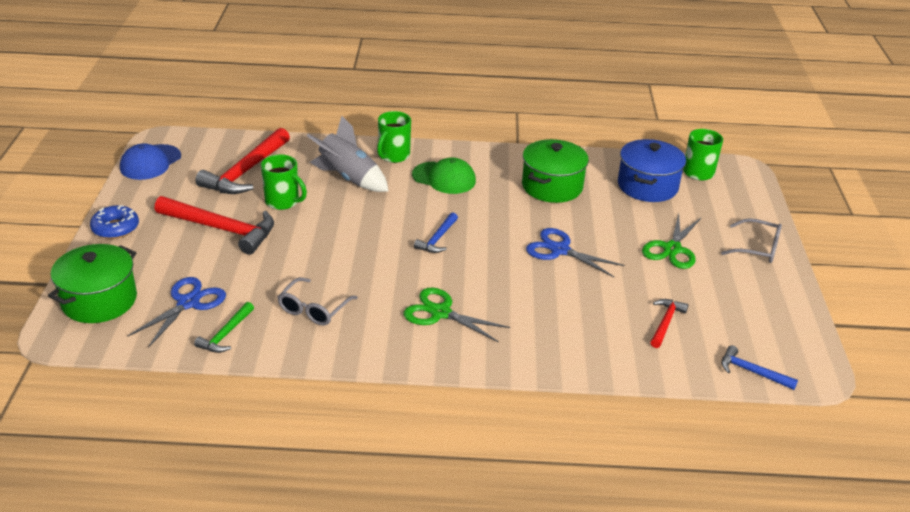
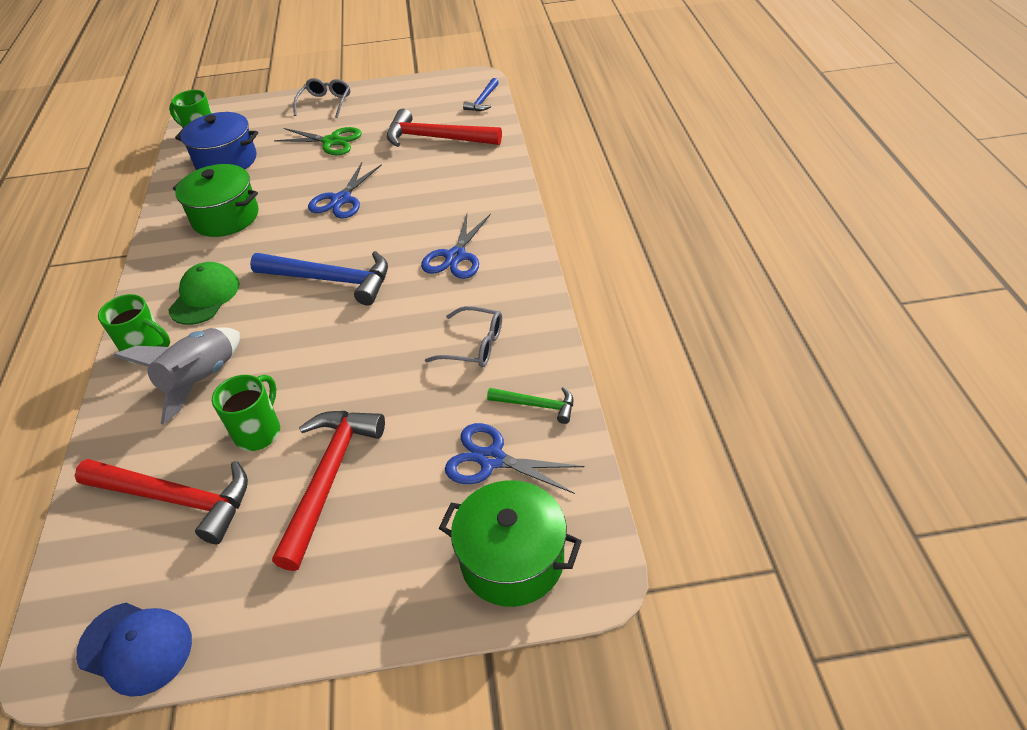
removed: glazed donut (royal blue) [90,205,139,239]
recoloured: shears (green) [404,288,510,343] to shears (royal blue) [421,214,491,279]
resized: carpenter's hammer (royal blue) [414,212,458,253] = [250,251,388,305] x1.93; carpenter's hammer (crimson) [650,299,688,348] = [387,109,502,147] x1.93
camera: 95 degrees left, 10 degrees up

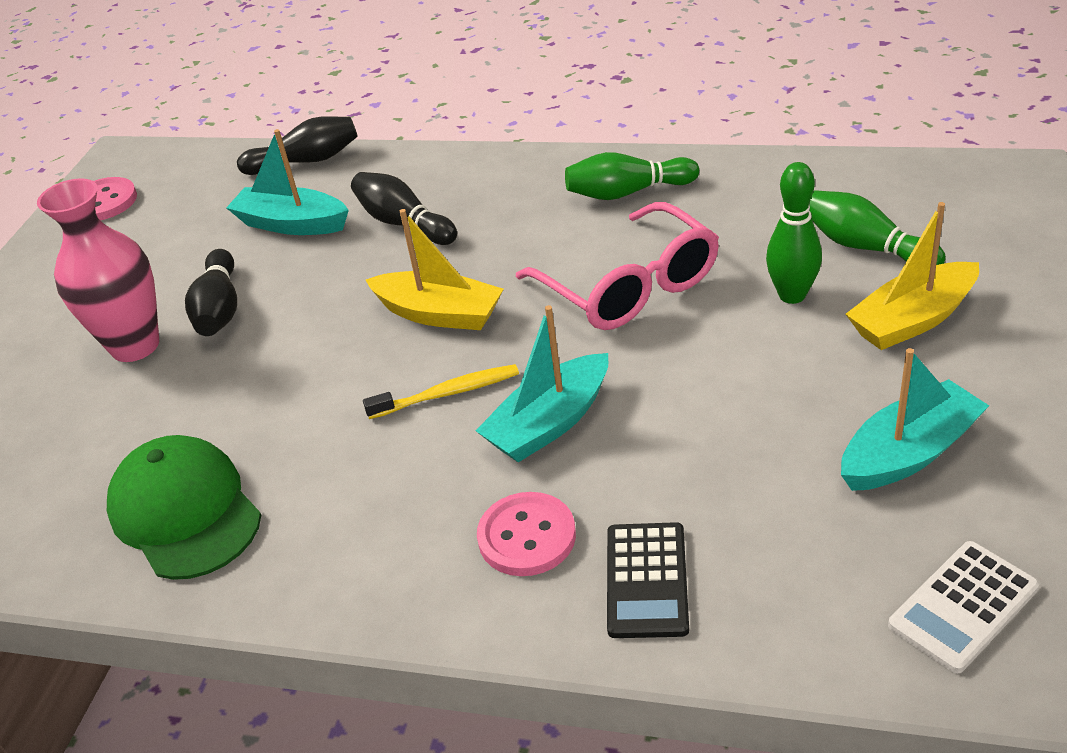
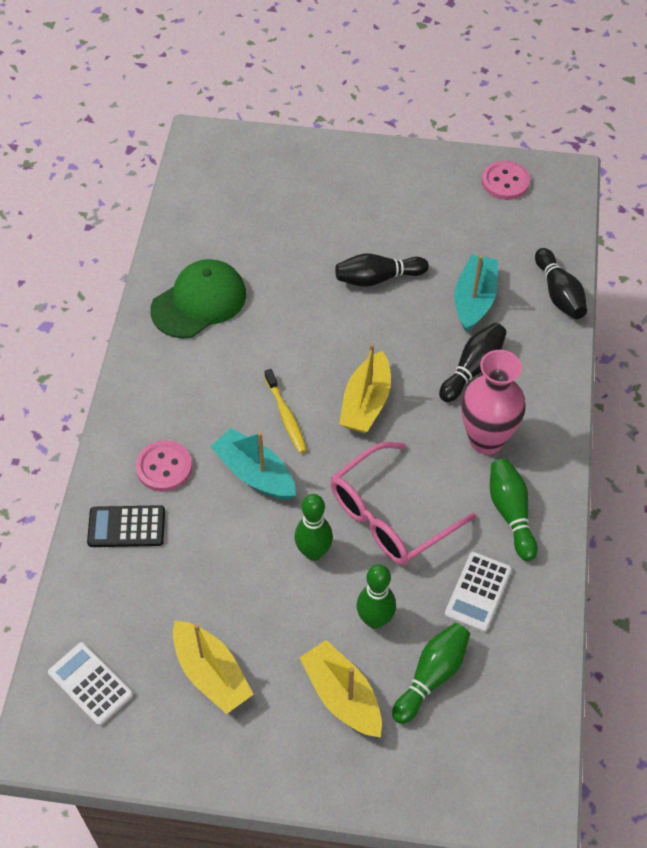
added: bowling pin (green) [295,494,333,561]; adding machine (white) [445,552,512,632]
moved: tall vase (rose-pink) [37,178,159,362] to [461,350,526,455]
recoloured: toy boat (aqua) [841,348,989,491] to toy boat (bright yellow) [173,621,254,714]
camera: 80 degrees right, 15 degrees up

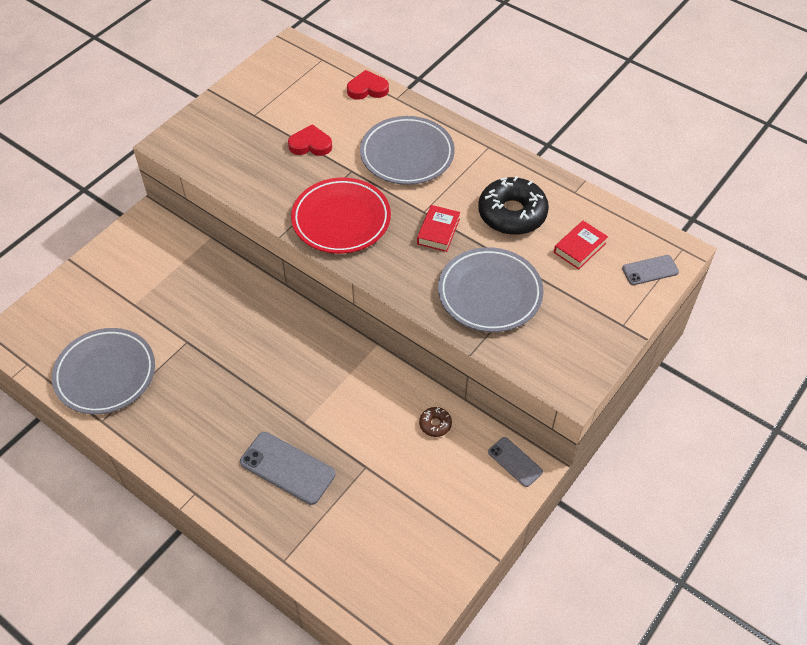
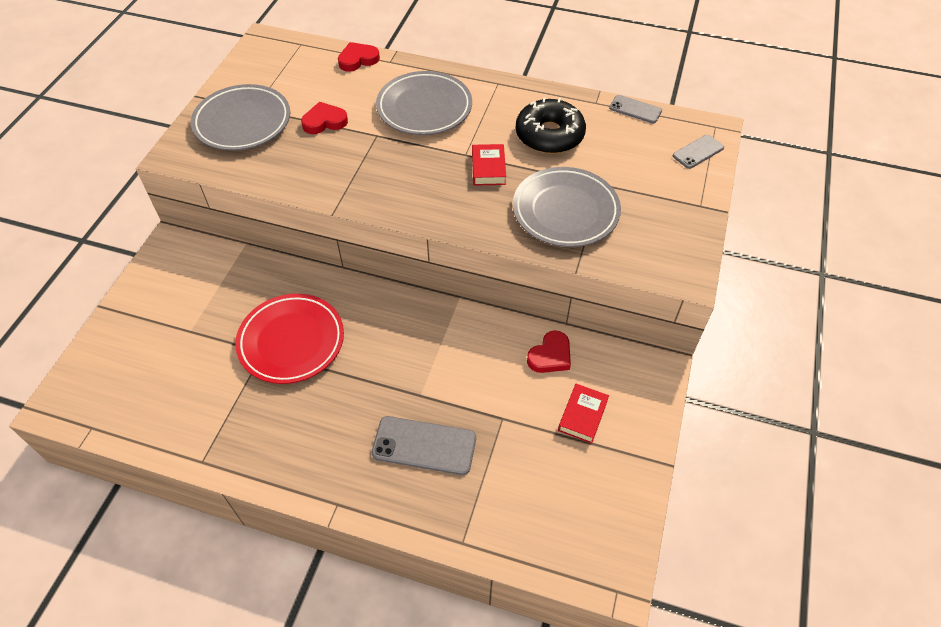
moved: flat dish (gray) [52,328,155,414] to [191,84,290,151]; flat dish (crimson) [291,178,391,254] to [235,294,344,384]; book (crimson) [554,221,608,270] to [558,384,609,444]; phone (gray) [488,437,543,487] to [609,95,662,123]
replaced: glazed donut (brown) [419,407,452,437] to heart (crimson) [527,330,571,373]
camera: 20 degrees left, 0 degrees up

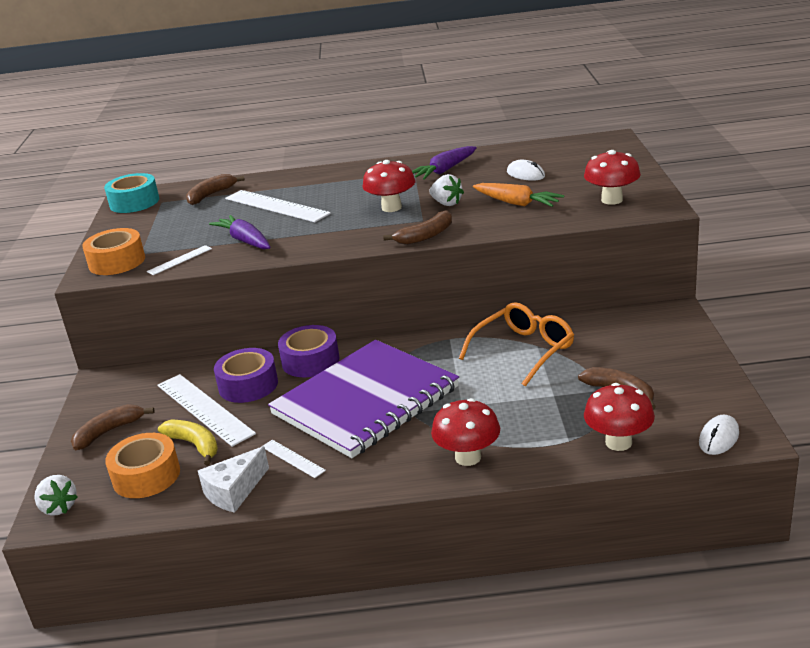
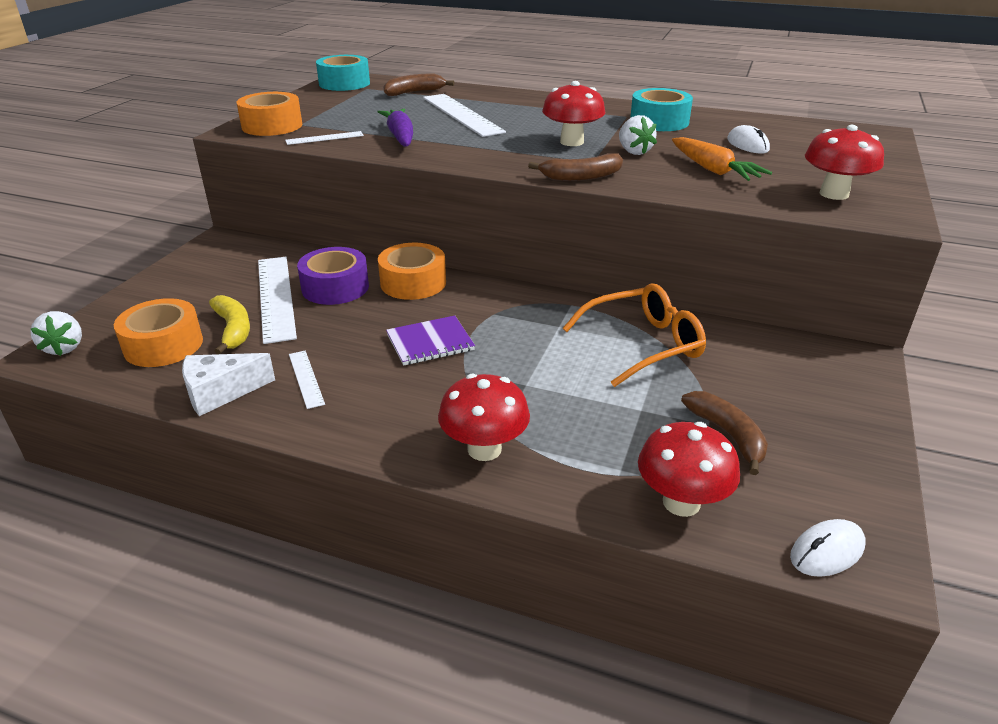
removed: toy banana (brown) [71,404,155,450]
replaced: toy carrot (violet) [412,146,477,180] to sticky tape (aqua) [630,88,693,131]
recoloured: sticky tape (violet) [278,325,340,377] to sticky tape (orange) [378,243,446,300]
resized: notebook (violet) [268,340,459,458] = [386,316,475,366] x0.42
camera: 20 degrees right, 5 degrees up

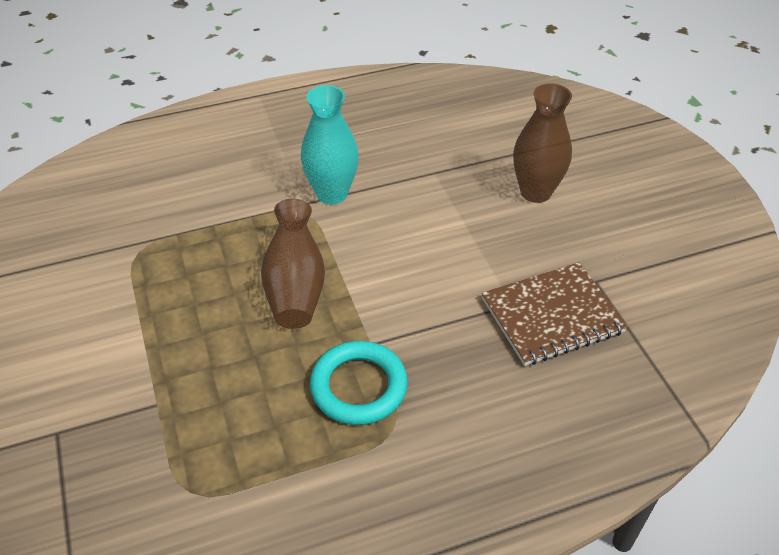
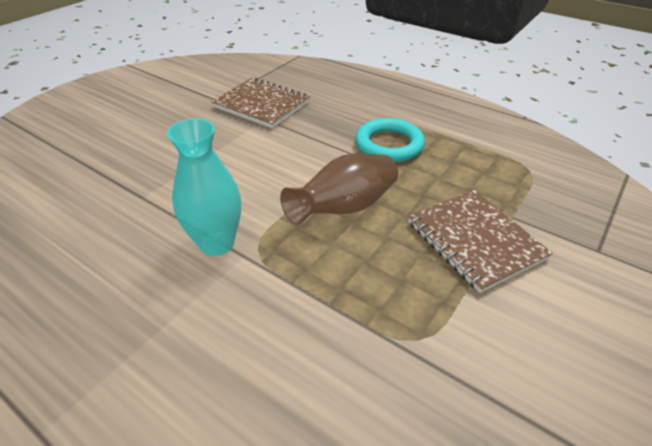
removed: tall vase (brown) [513,83,572,203]
added: notebook (brown) [408,190,553,293]
camera: 125 degrees left, 5 degrees down

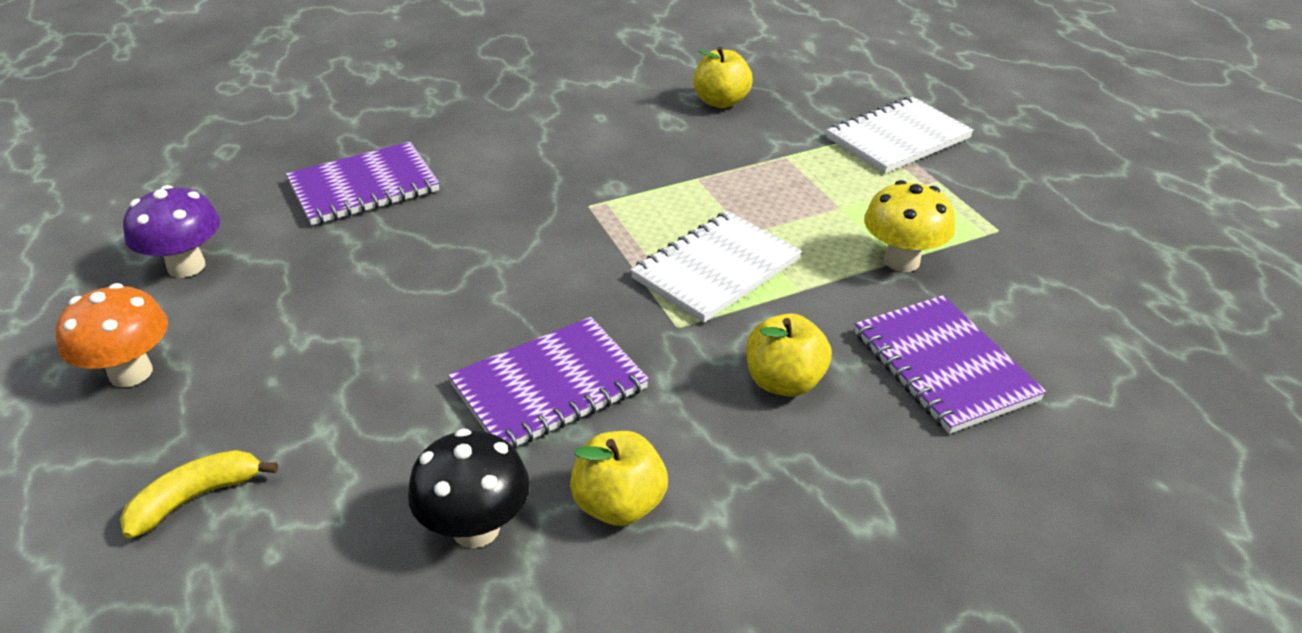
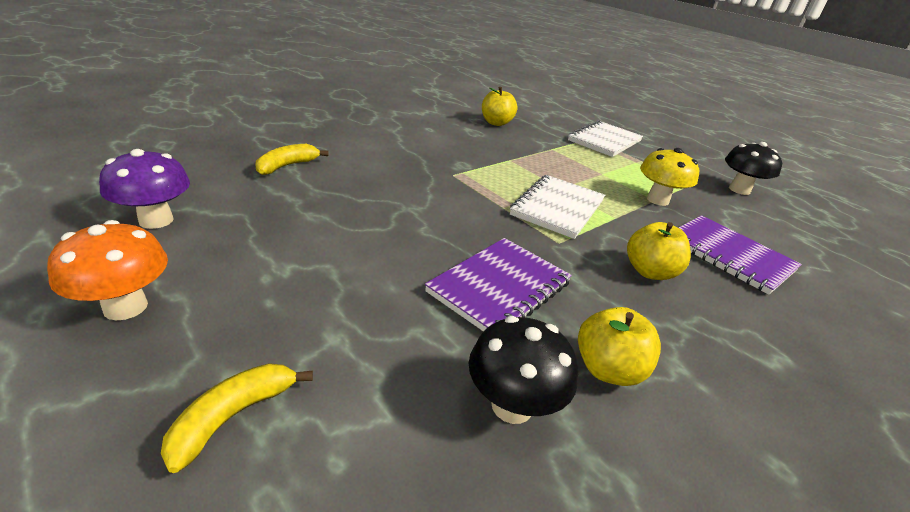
added: toadstool (black) [725,142,782,195]
replaced: notebook (violet) [286,142,439,225] to toy banana (bright yellow) [255,144,329,175]
camera: 20 degrees left, 5 degrees down

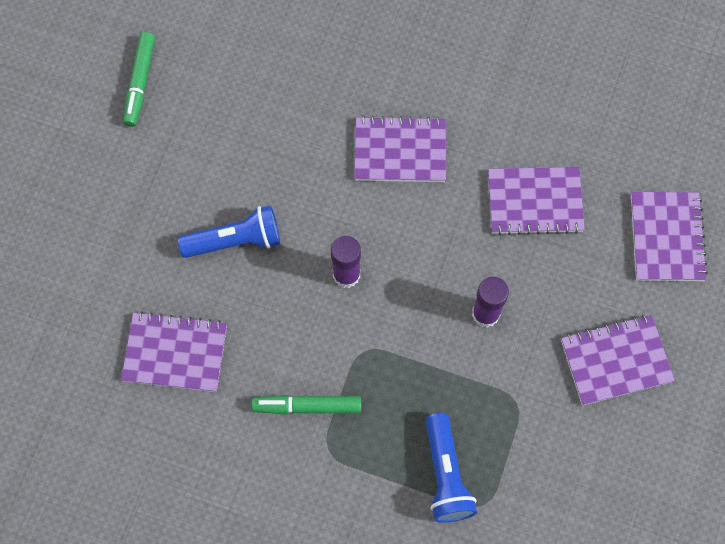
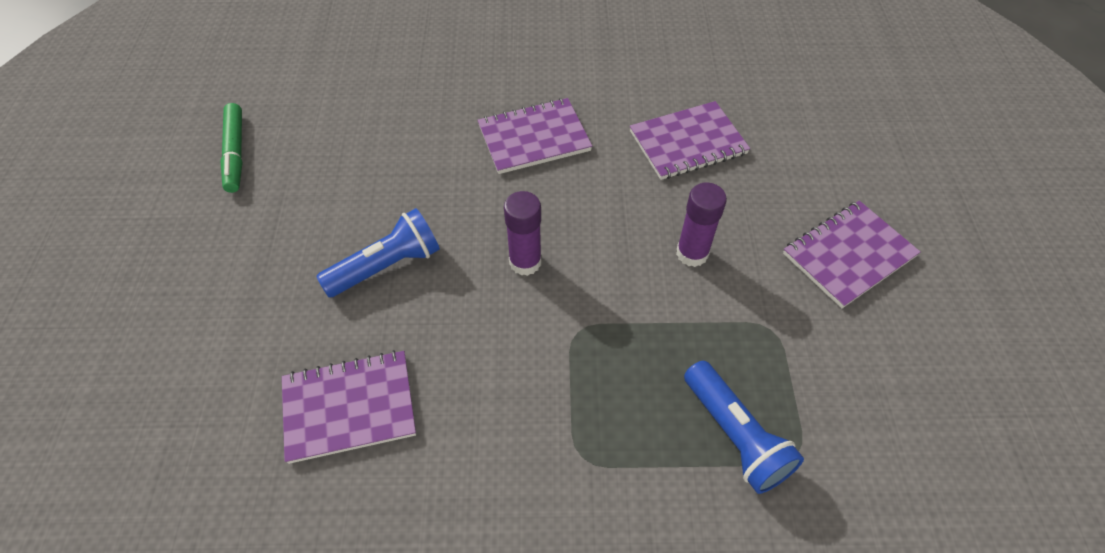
removed: felt pen (green) [252,395,361,414]; notebook (violet) [631,192,708,281]
camera: 20 degrees left, 15 degrees down

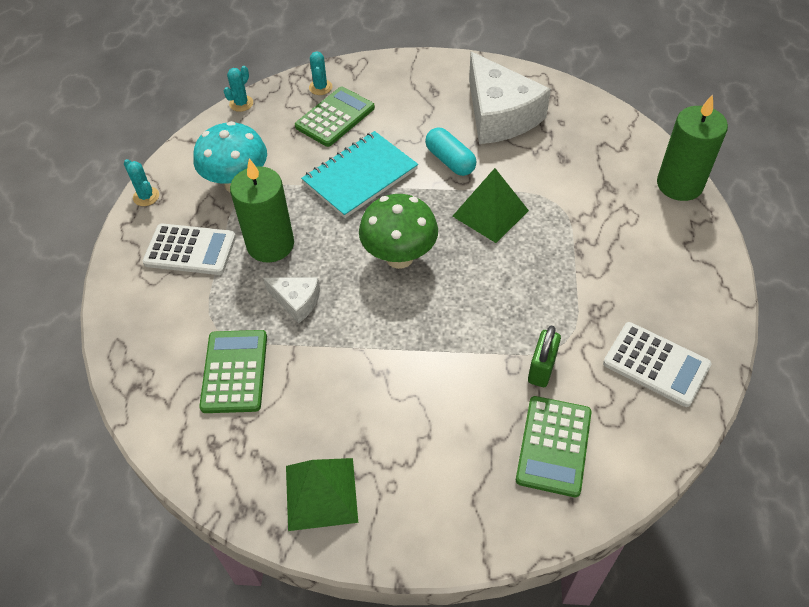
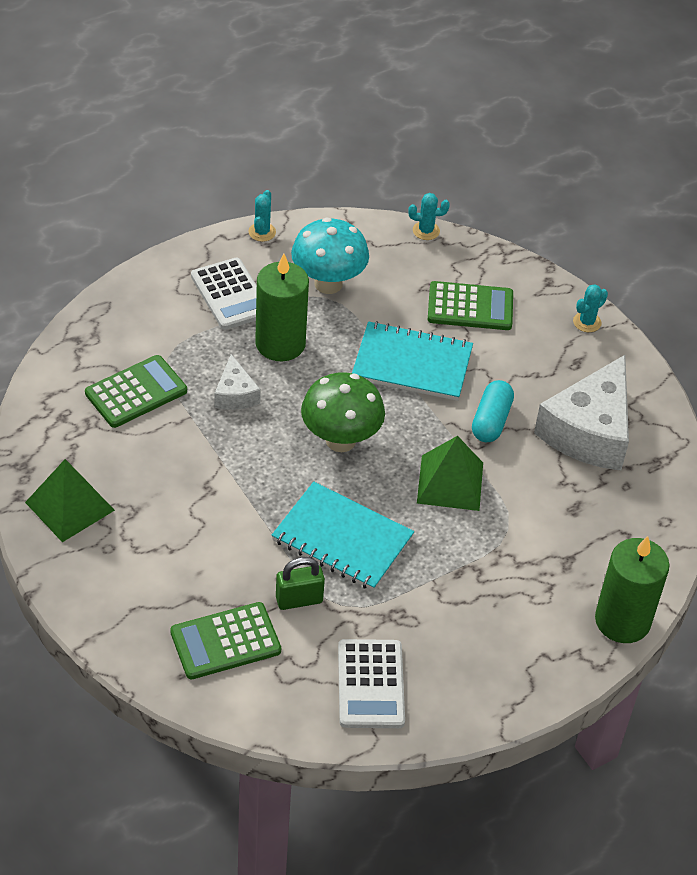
added: notebook (aqua) [272,482,414,591]
moved: prickly plant (aqua) [309,51,332,95] to [573,284,608,332]
camera: 50 degrees right, 5 degrees down

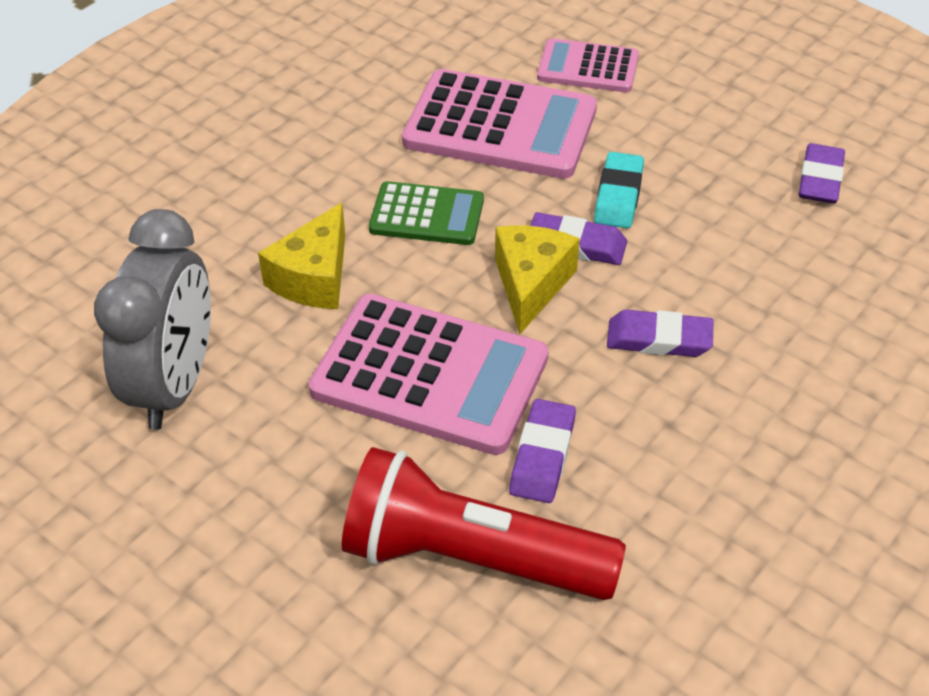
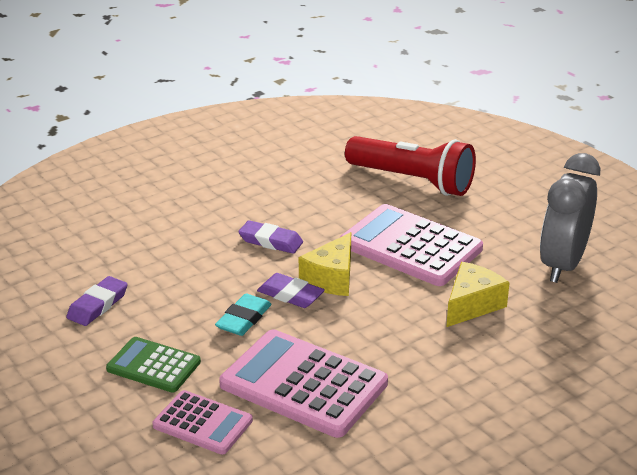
removed: eraser (violet) [509,399,576,503]
moved: adding machine (green) [369,181,484,245] to [106,337,201,393]
camera: 165 degrees left, 15 degrees down

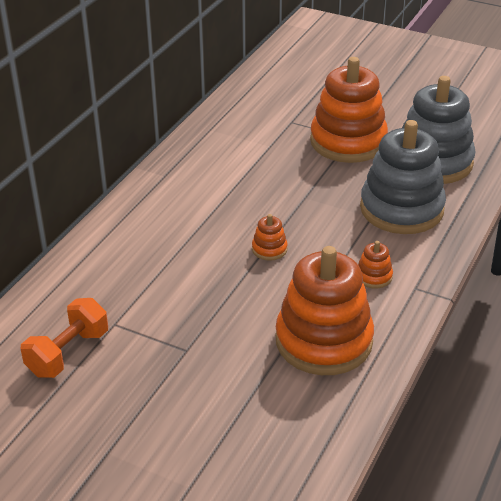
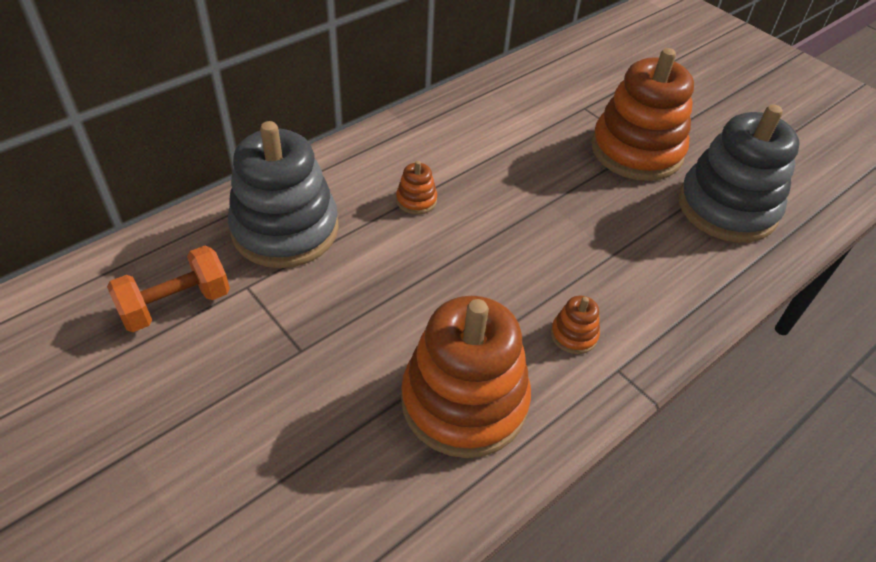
moved: stacking rings (gray) [360,120,446,234] to [228,121,339,268]; stacking rings (orange) [252,214,288,261] to [396,161,437,214]
camera: 20 degrees right, 10 degrees up

